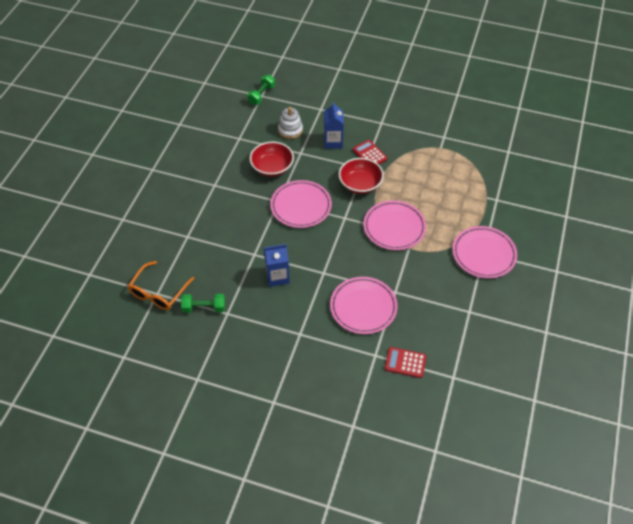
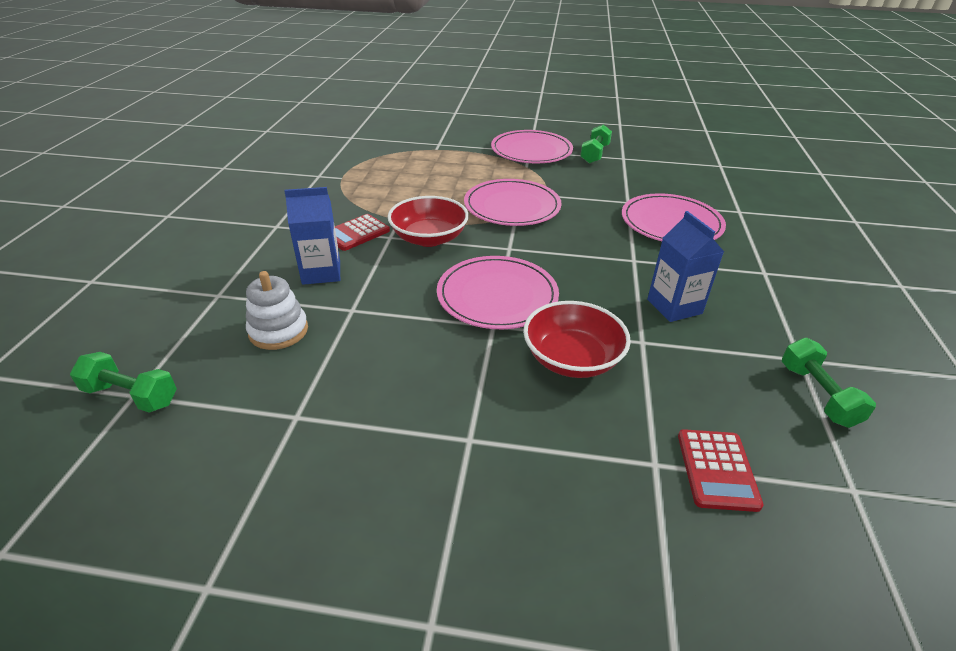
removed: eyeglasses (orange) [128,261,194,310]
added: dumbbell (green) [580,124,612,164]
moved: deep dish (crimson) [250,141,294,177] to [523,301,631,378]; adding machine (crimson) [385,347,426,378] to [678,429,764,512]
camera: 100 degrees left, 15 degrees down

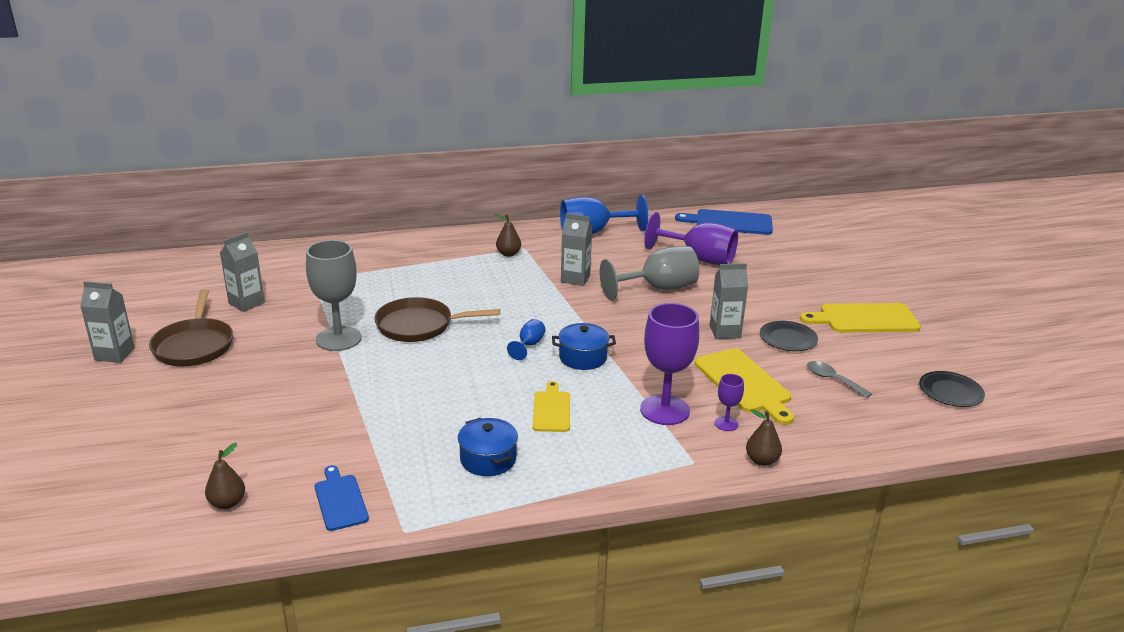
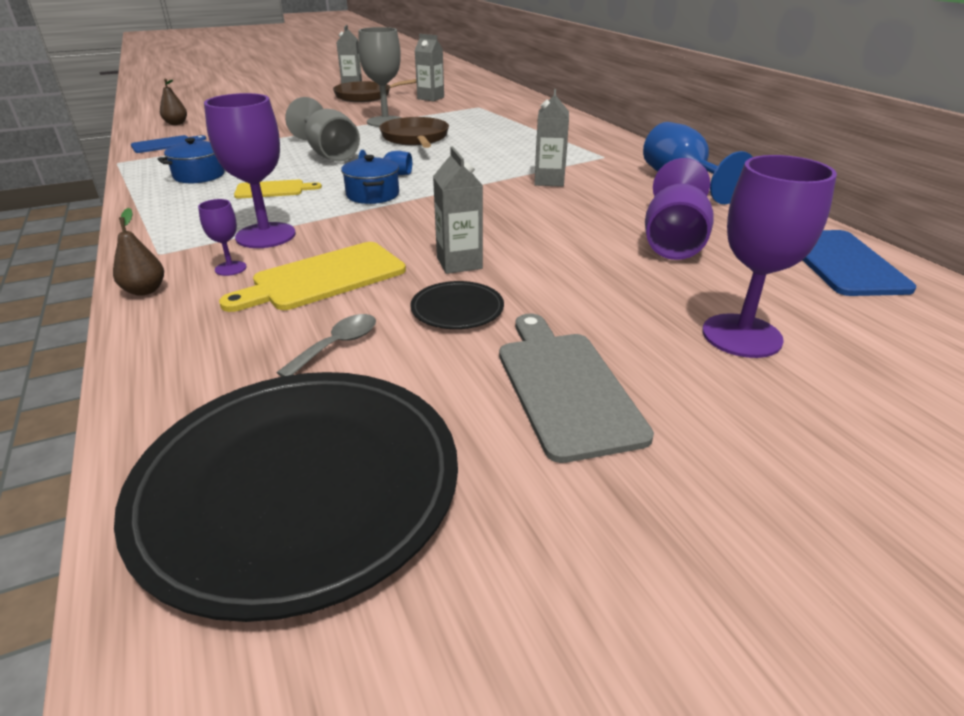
removed: toy pear (brown) [495,214,521,257]
added: chalice (violet) [702,155,837,358]
moved: chalice (gray) [600,246,699,300] to [285,97,360,162]
recoloured: cutting board (bright yellow) [800,303,921,333] to cutting board (gray) [499,314,654,463]
resized: flat dish (black) [919,371,985,407] = [114,372,458,622] x2.36
camera: 80 degrees right, 5 degrees up

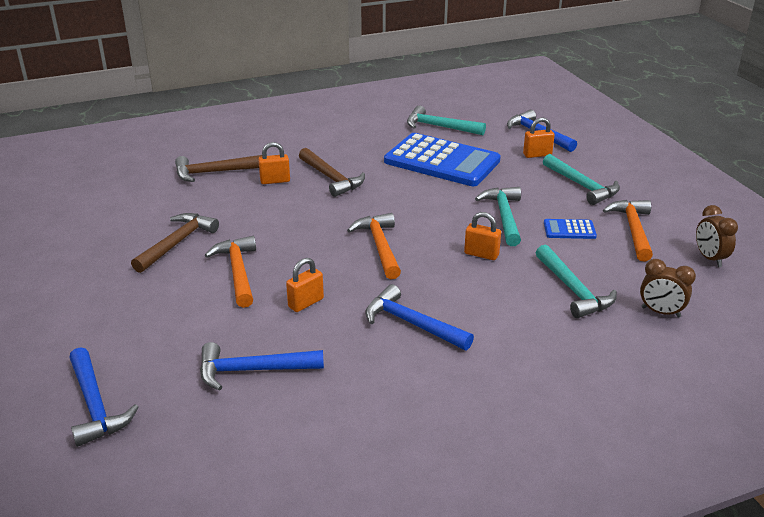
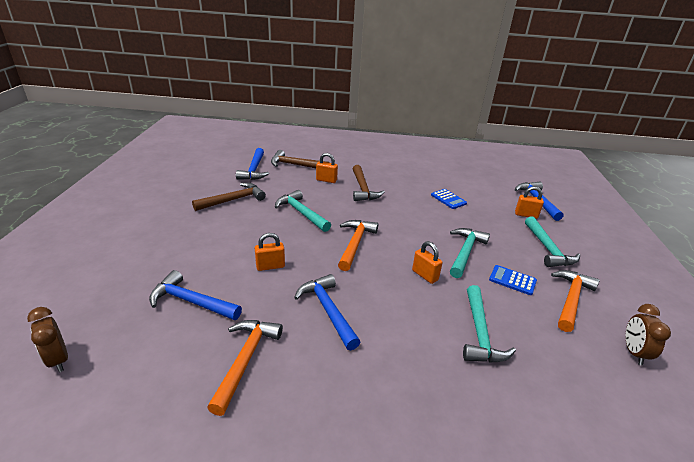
moved: bedside clock (brown) [640,259,696,318] to [27,307,68,372]; carpenter's hammer (orange) [205,236,256,308] to [207,320,283,416]; carpenter's hammer (royal blue) [69,347,139,447] to [236,148,269,180]; carpenter's hammer (aqua) [407,105,486,135] to [275,190,331,232]
resized: adding machine (royal blue) [384,133,501,186] = [431,189,467,209] x0.42
camera: 25 degrees right, 0 degrees up

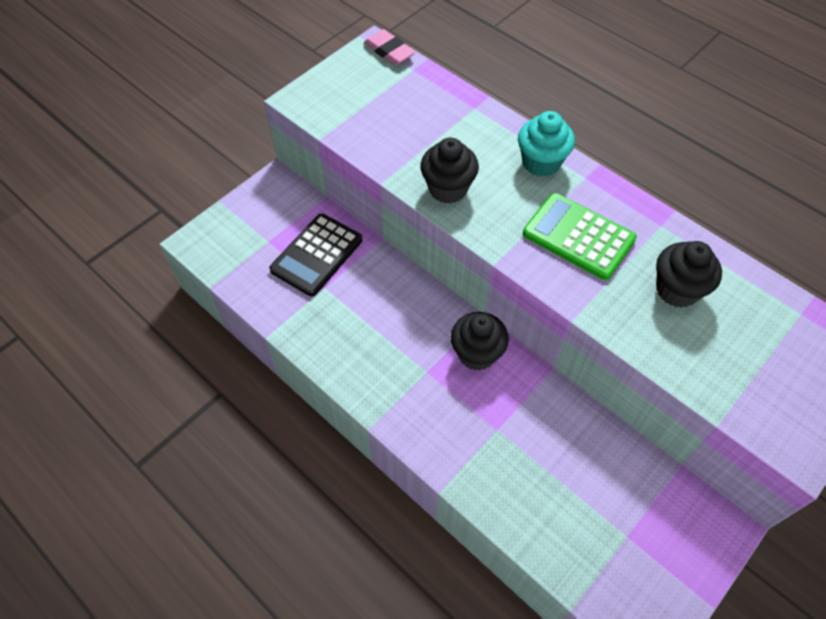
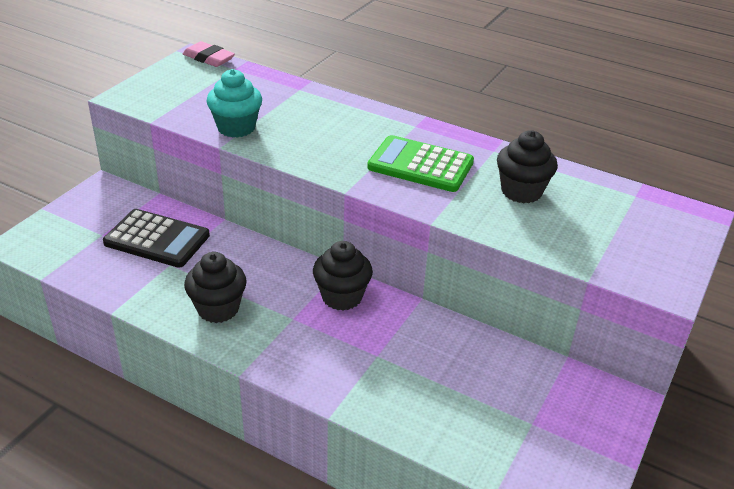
moved: muffin (black) [421,138,479,204] to [184,252,247,323]; muffin (aqua) [518,111,575,177] to [206,69,262,138]
turned: adding machine (black) [270,213,362,296] = [103,209,210,268] 90 degrees counterclockwise
camera: 15 degrees left, 20 degrees down

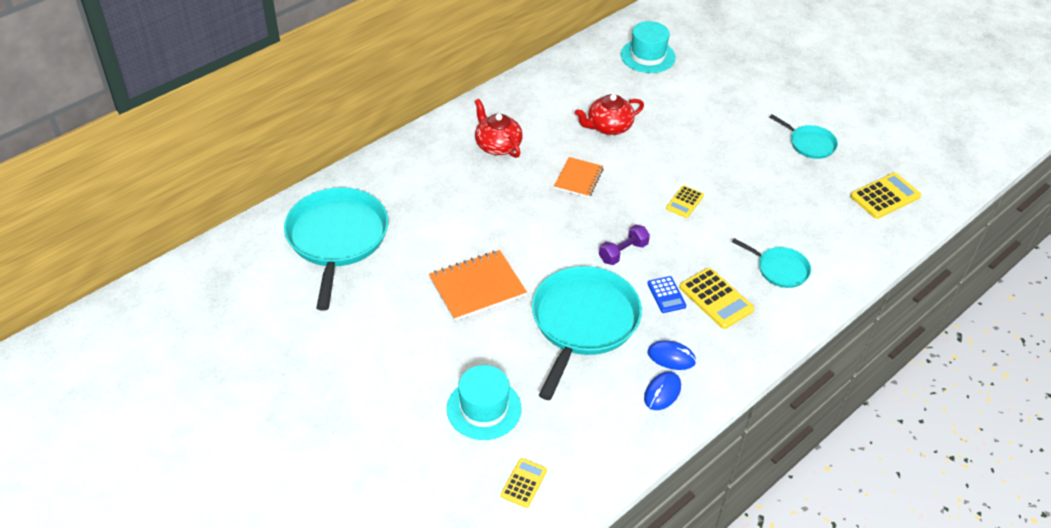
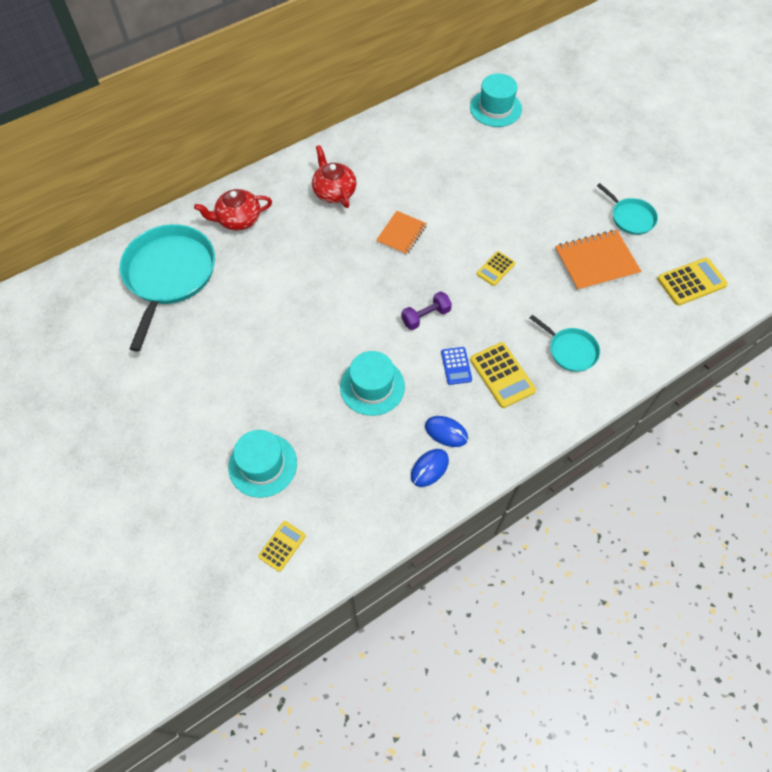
moved: tea pot (crimson) [575,94,644,135] to [194,189,272,231]; notebook (orange) [429,250,527,321] to [555,230,641,291]
replaced: frying pan (aqua) [532,266,642,400] to hat (aqua) [340,351,405,416]
camera: 10 degrees right, 15 degrees up

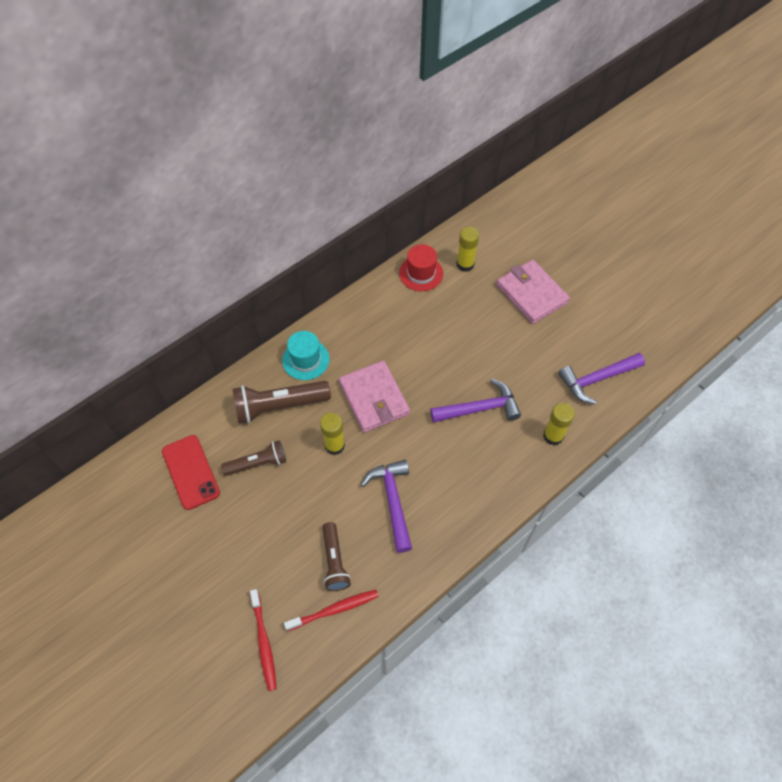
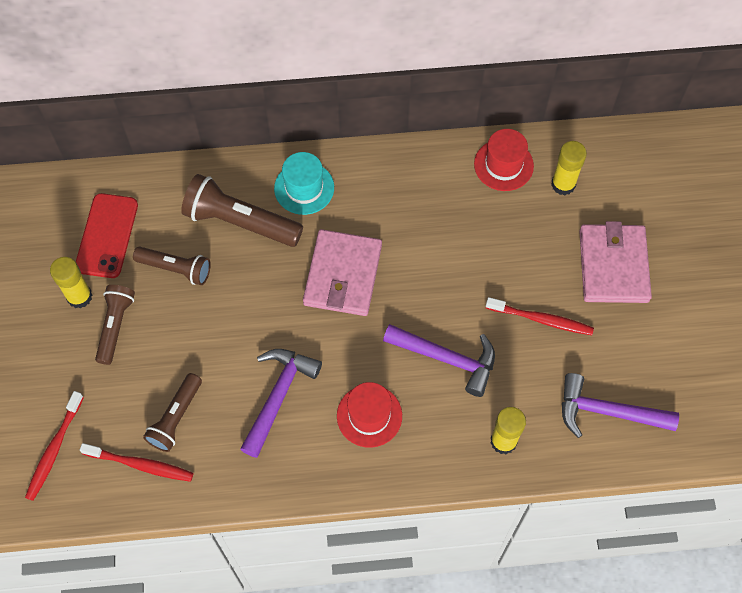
added: pocket torch (brown) [95,285,135,365]; hat (crimson) [337,382,402,448]; dental brush (crimson) [486,297,594,335]
moved: glue stick (bright yellow) [320,413,345,455] to [50,257,92,309]
camera: 35 degrees right, 5 degrees up

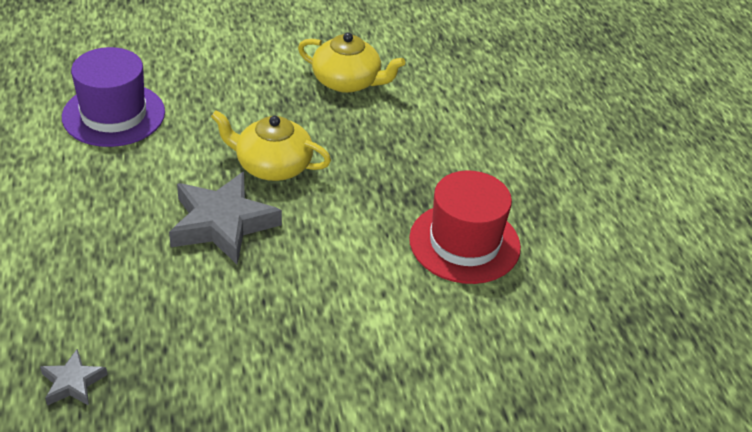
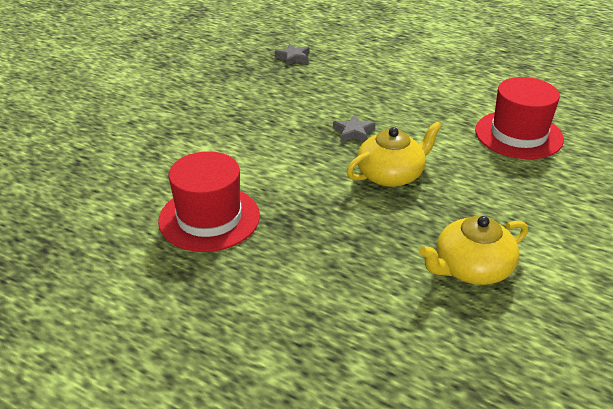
recoloured: hat (violet) [62,47,165,147] to hat (crimson) [475,77,564,159]
resized: star (gray) [169,172,282,264] = [333,114,376,142] x0.49
camera: 135 degrees right, 5 degrees down

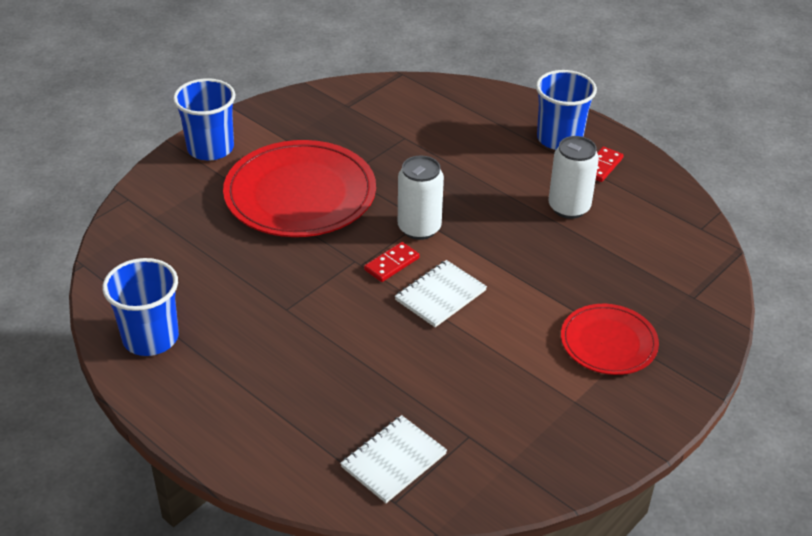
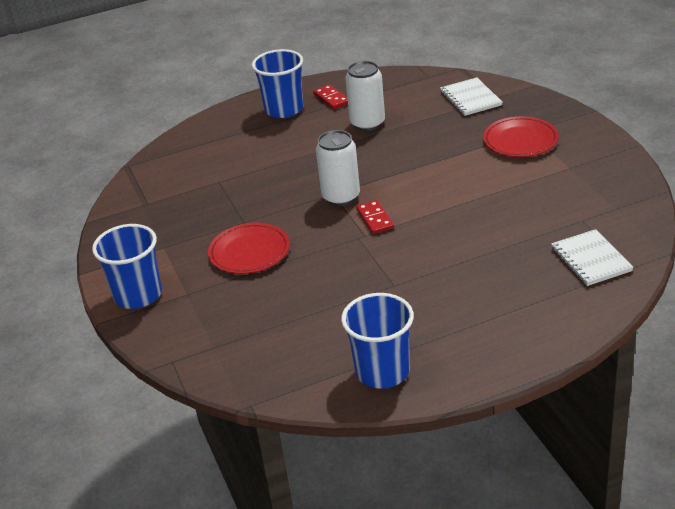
moved: notebook (white) [395,260,487,327] to [440,77,502,116]
resized: flat dish (crimson) [223,140,376,237] = [208,223,290,274] x0.56
camera: 60 degrees left, 5 degrees down

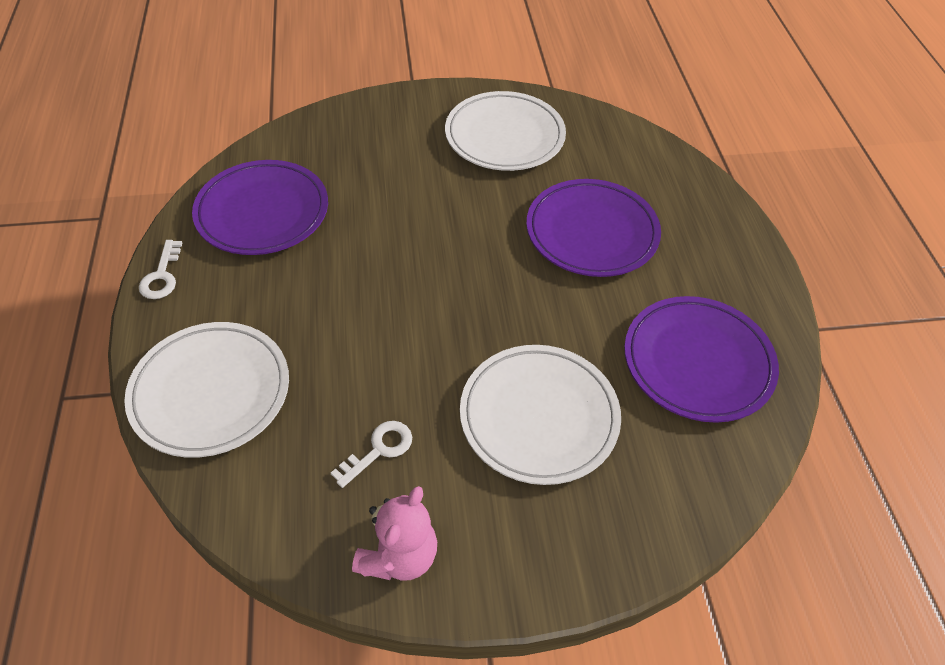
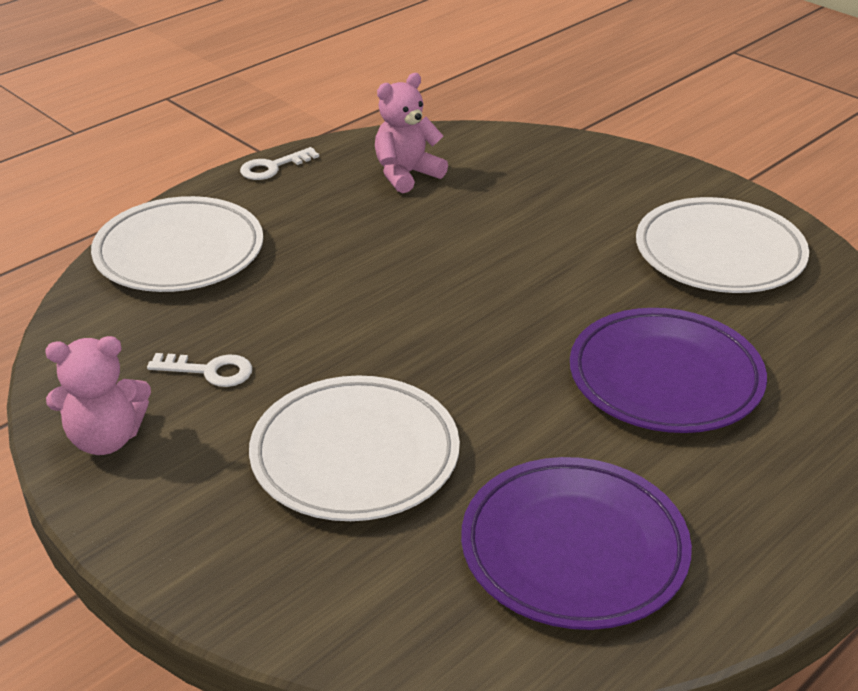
replaced: flat dish (violet) [192,160,328,255] to teddy (rose-pink) [375,73,448,193]
camera: 55 degrees right, 15 degrees down

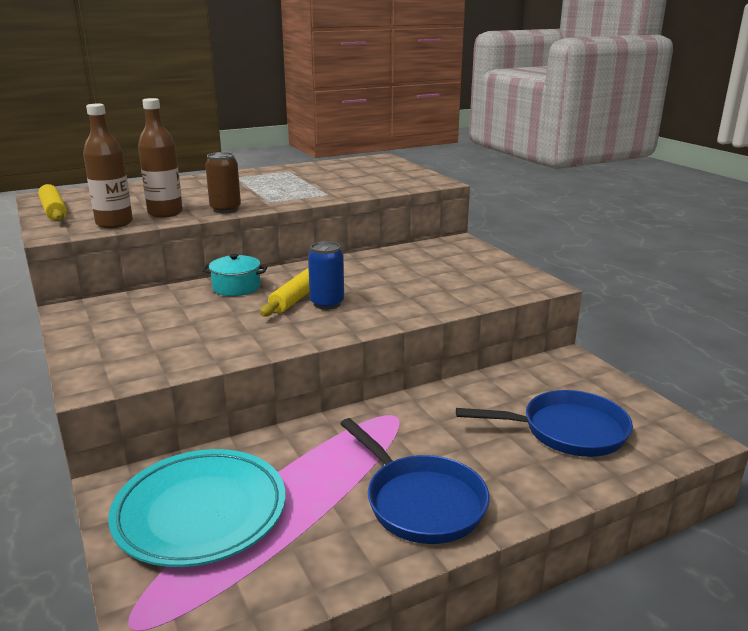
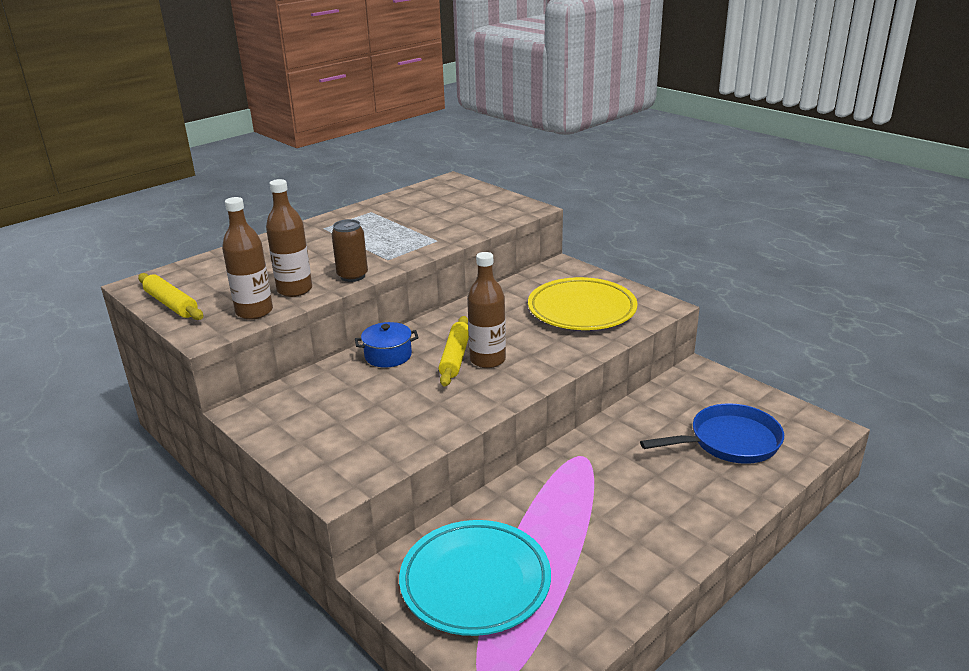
removed: frying pan (royal blue) [340,418,489,544]
added: flat dish (bright yellow) [528,277,638,330]
replaced: can (royal blue) [308,241,344,310] to flask (brown) [467,252,506,368]
recoloured: pot (aqua) [202,253,267,296] to pot (royal blue) [355,322,419,368]
camera: 15 degrees left, 5 degrees up

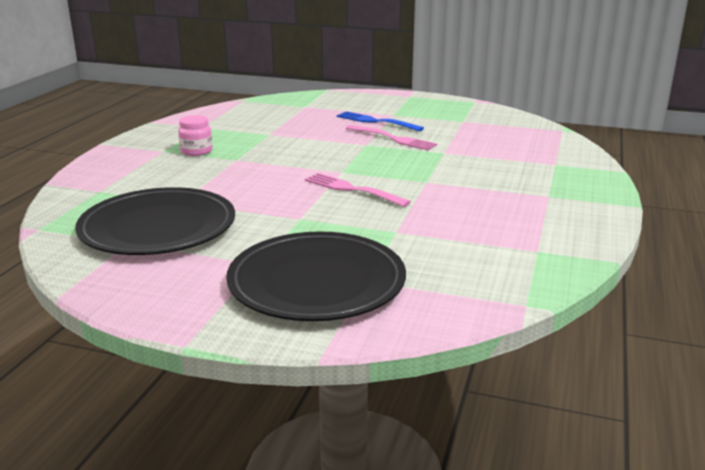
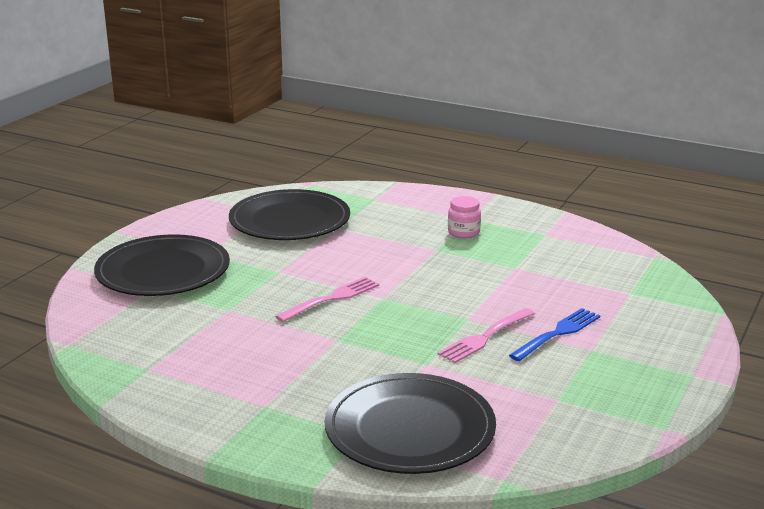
added: flat dish (black) [325,373,496,474]
camera: 100 degrees right, 0 degrees up

